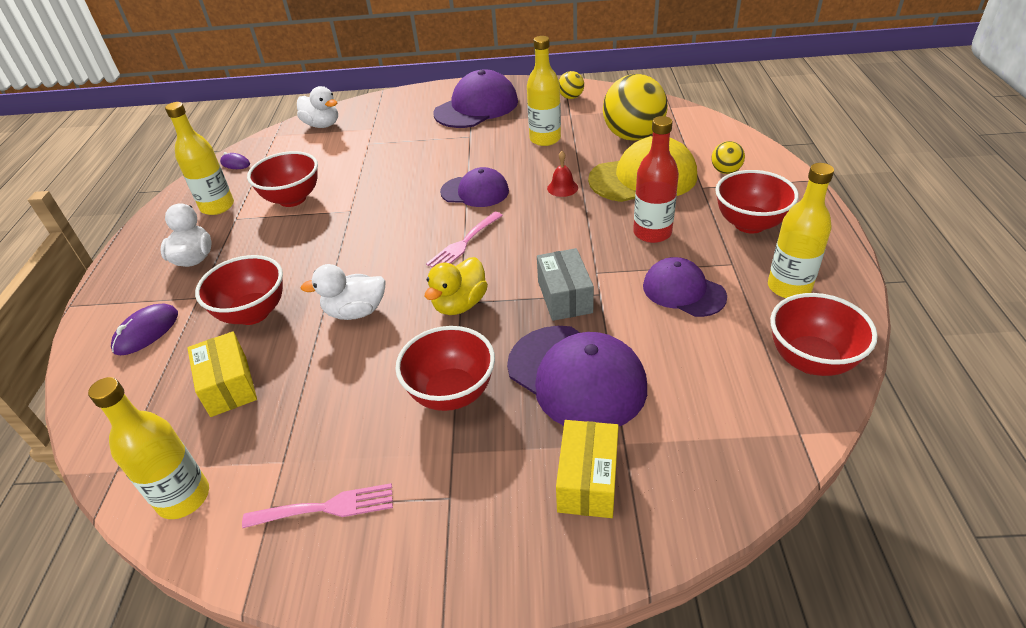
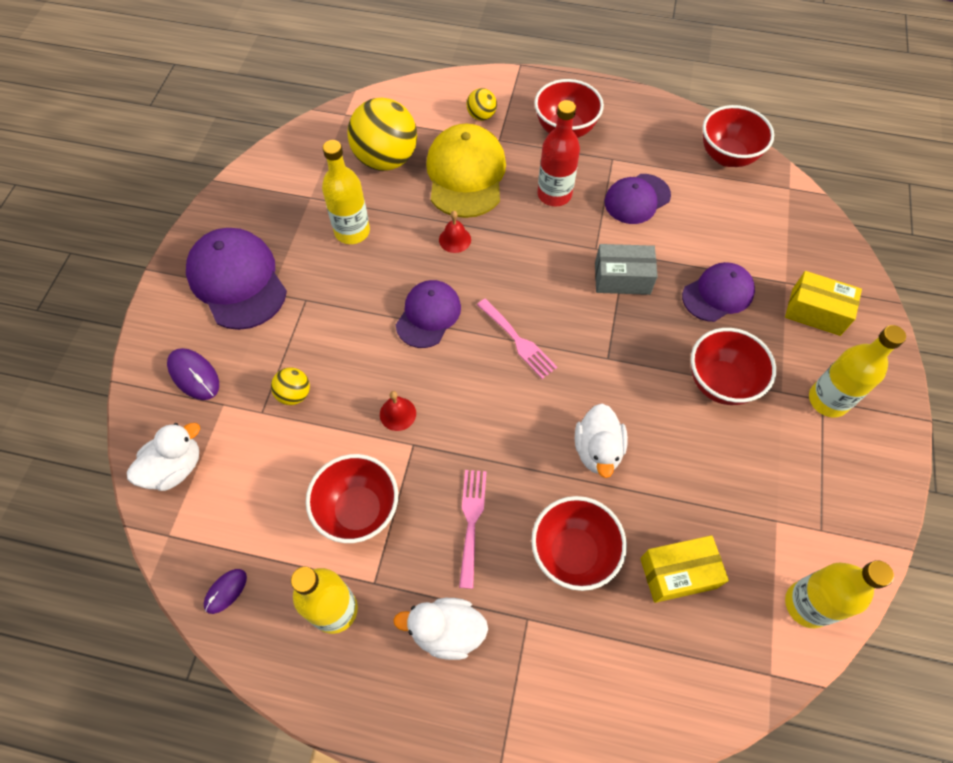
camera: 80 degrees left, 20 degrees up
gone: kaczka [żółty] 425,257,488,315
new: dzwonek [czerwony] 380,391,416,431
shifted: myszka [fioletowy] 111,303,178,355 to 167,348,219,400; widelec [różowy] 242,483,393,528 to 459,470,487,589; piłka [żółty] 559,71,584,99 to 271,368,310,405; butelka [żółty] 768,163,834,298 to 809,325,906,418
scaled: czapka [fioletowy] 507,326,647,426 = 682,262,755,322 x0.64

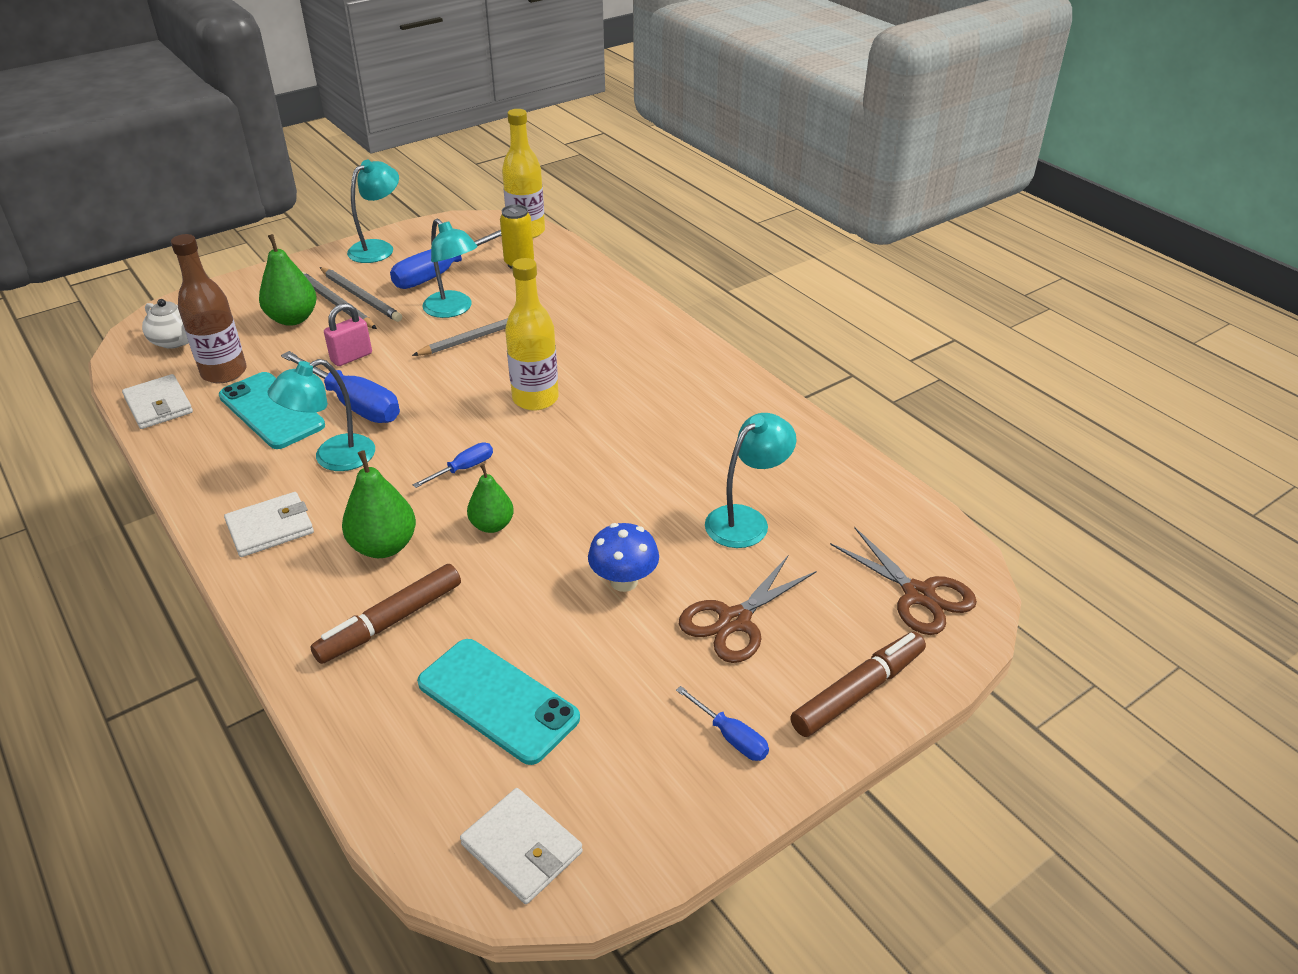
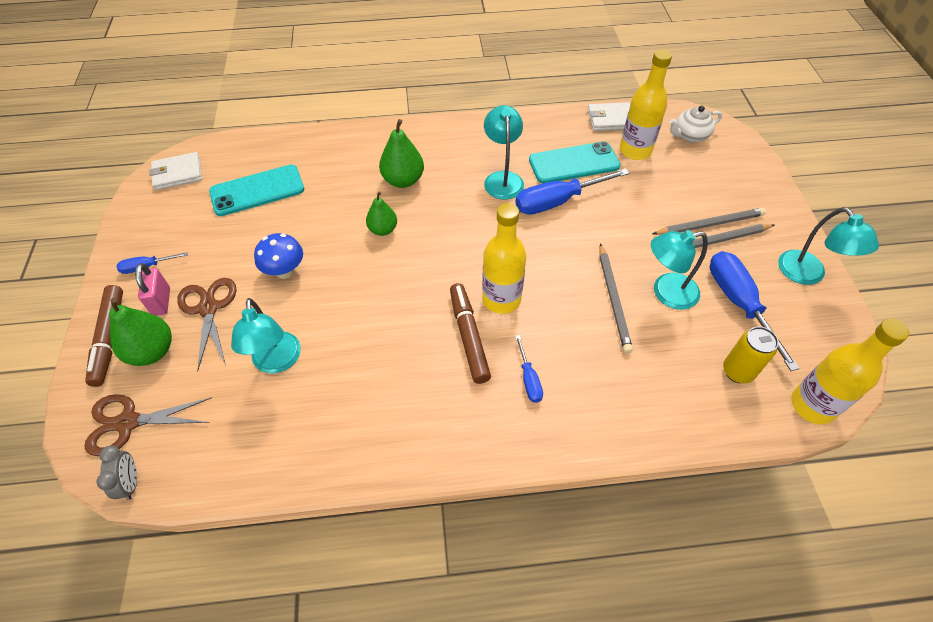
camera: 120 degrees right, 15 degrees up
gone: portfel [biały] 224,492,314,557
new: budzik [szary] 97,445,137,500
shifted: gruszka [zielony] 259,234,317,326 to 109,298,172,366; flamaster [brązowy] 310,564,461,664 to 450,283,491,384; kłódka [różowy] 324,303,372,366 to 135,263,170,316; śrubokręt [niebieski] 413,443,493,488 to 515,335,543,403
repainted: butelka [brązowy] 171,234,247,383 to butelka [żółty] 620,49,672,160

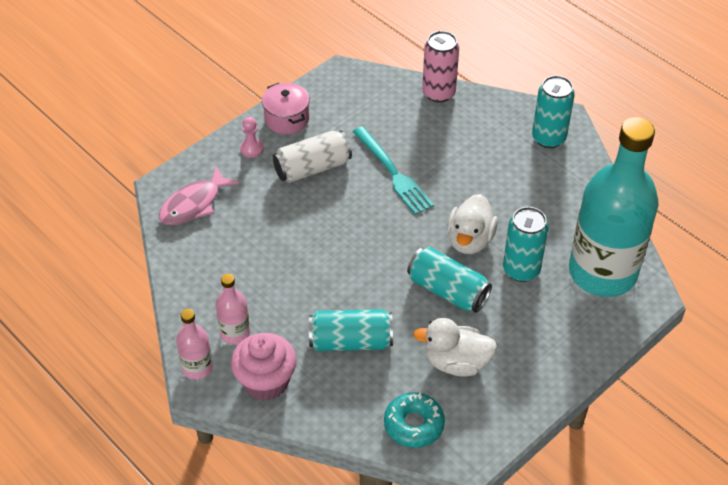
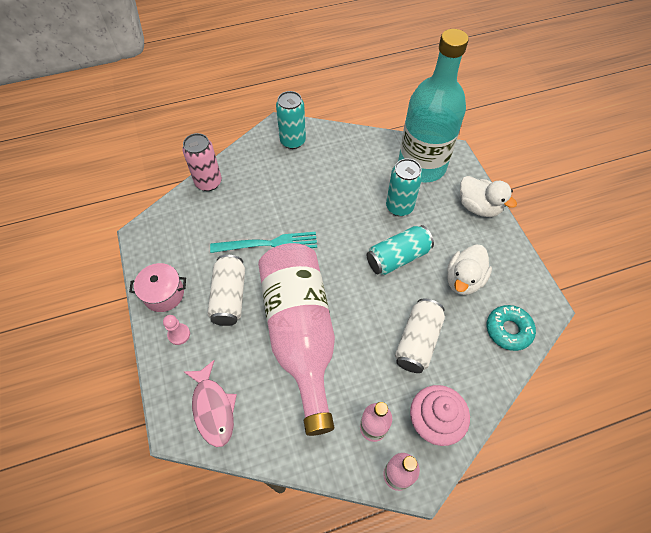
camera: 65 degrees left, 10 degrees up
new: butelka [różowy] 258,243,335,436
shifted: kaczka [biały] 447,194,498,254 to 460,176,517,217
repainted: puszka [turkusowy] 309,309,393,351 to puszka [biały] 395,298,445,373

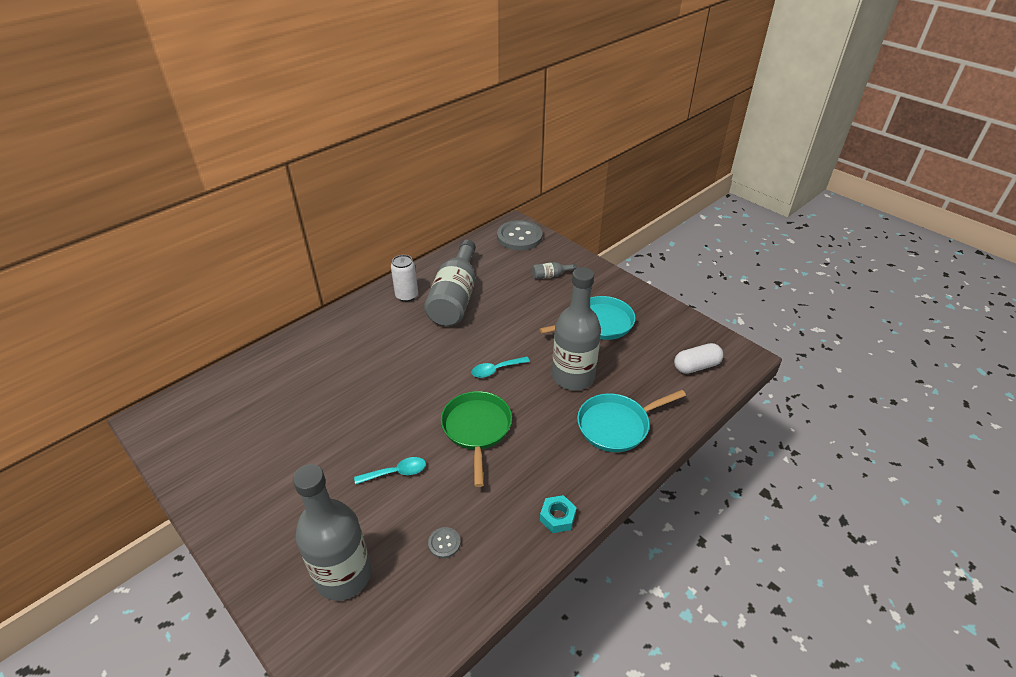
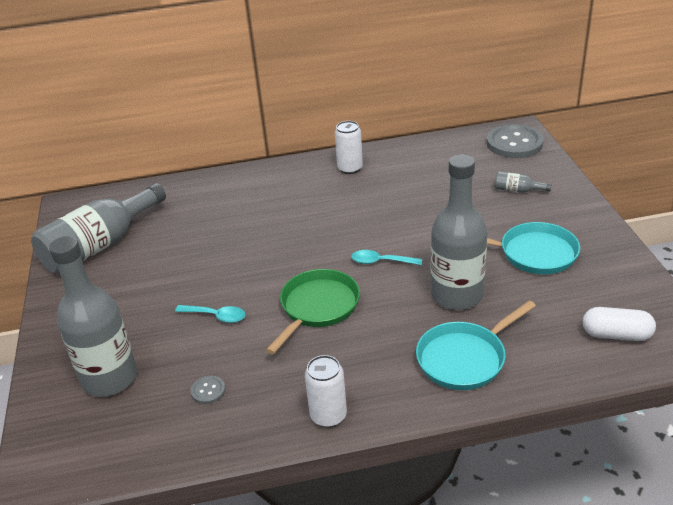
camera: 35 degrees right, 5 degrees down
shifted: butelka [szary] 424,240,476,326 to 31,183,166,274
swapped: nakrętka [turkusowy] 540,495,577,533 to puszka [biały] 305,355,347,427
rotated: patelnia [turkusowy] 577,390,686,452 = 416,300,536,390 45 degrees counterclockwise

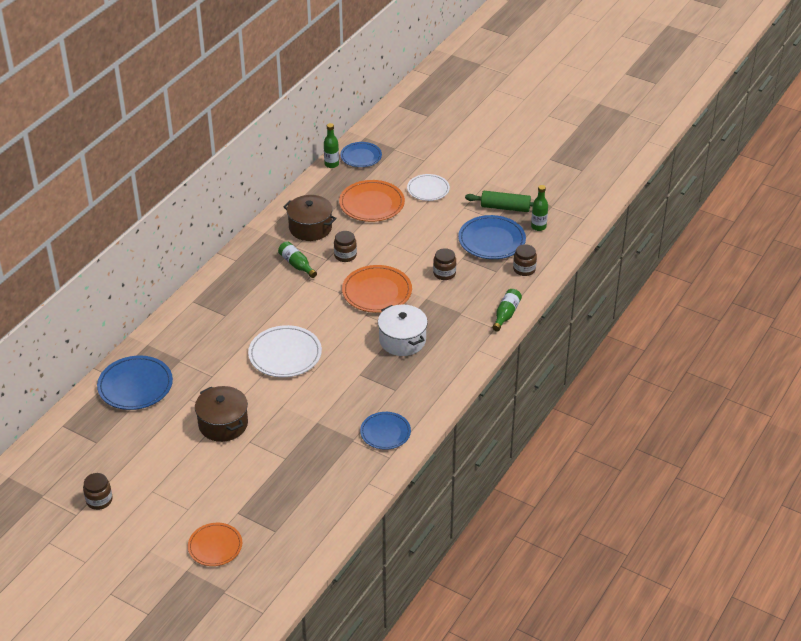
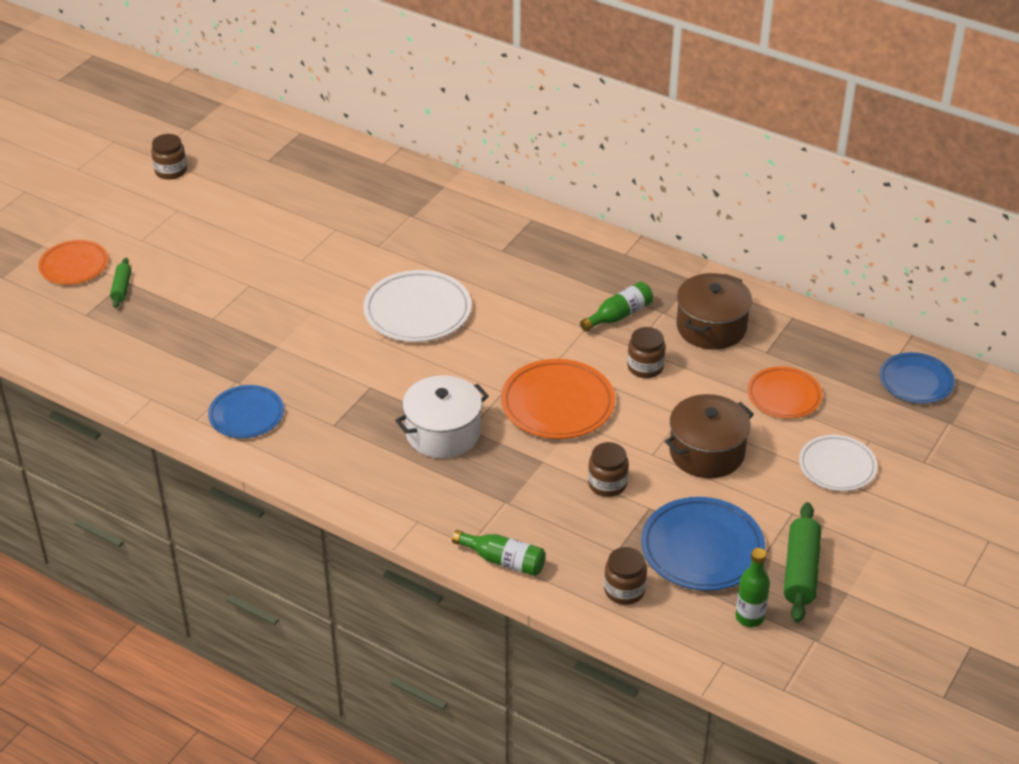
camera: 90 degrees right, 0 degrees up
gone: talerz [niebieski] 97,356,173,410; butelka [zielony] 324,123,339,168
new: wałek do ciasta [zielony] 110,258,131,308
shifted: garnek [brązowy] 195,386,248,442 to 665,394,754,478
scaled: talerz [pomarańczowy] 339,180,405,222 = 747,366,823,419 x0.66

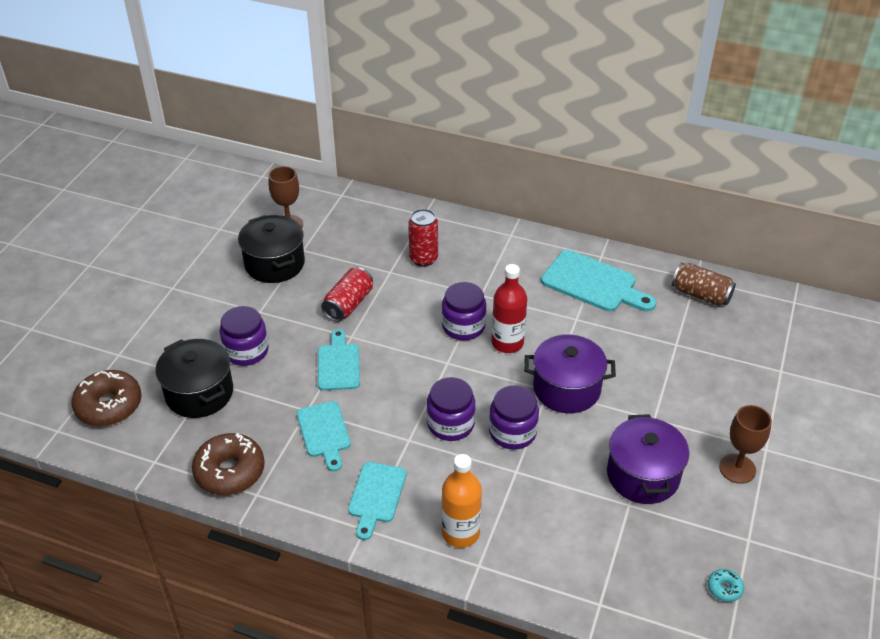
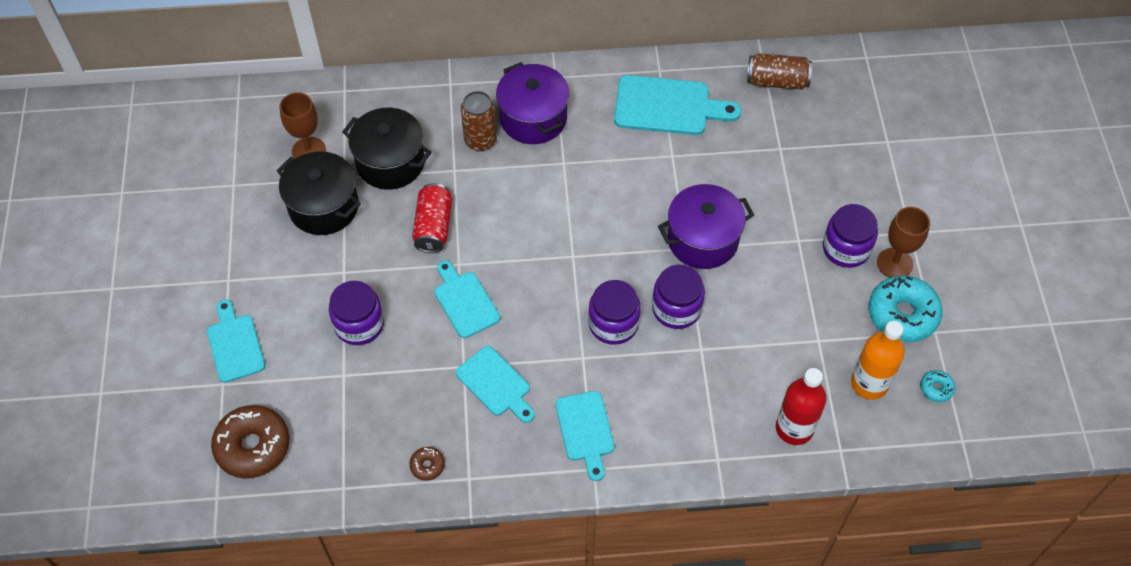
camera: 25 degrees left, 15 degrees up
new: deska do krojenia [turkusowy] 207,300,265,383; donut [turkusowy] 869,275,943,342
shifted: garnek [czarny] 156,339,233,418 to 342,108,432,190; słoik [fioletowy] 442,282,486,340 to 823,204,878,268; butelka [pomarańczowy] 442,454,482,548 to 851,321,905,400; butelka [czerwony] 492,264,527,353 to 776,368,827,445; garnek [fioletowy] 607,414,689,504 to 496,62,569,144
repainted: puszka [czerwony] 408,209,438,267 to puszka [brązowy] 461,91,497,151
scaled: donut [brązowy] 192,433,265,495 = 409,447,445,481 x0.46

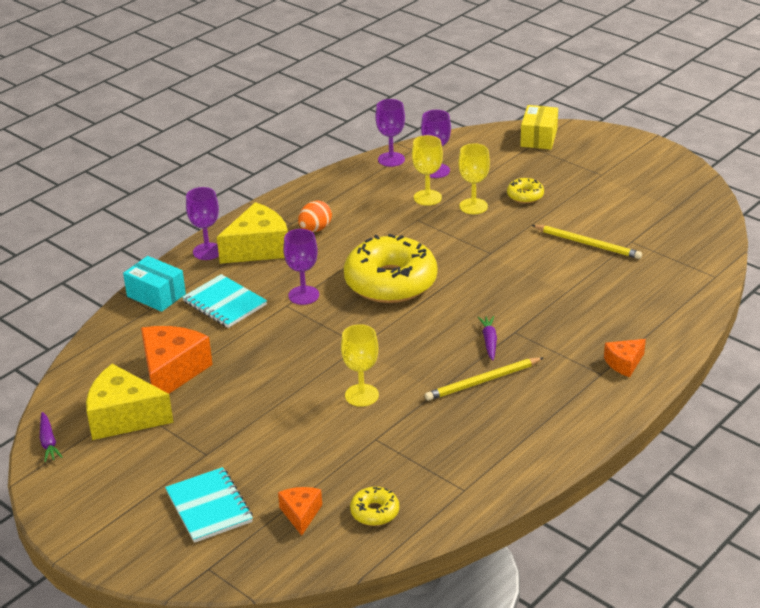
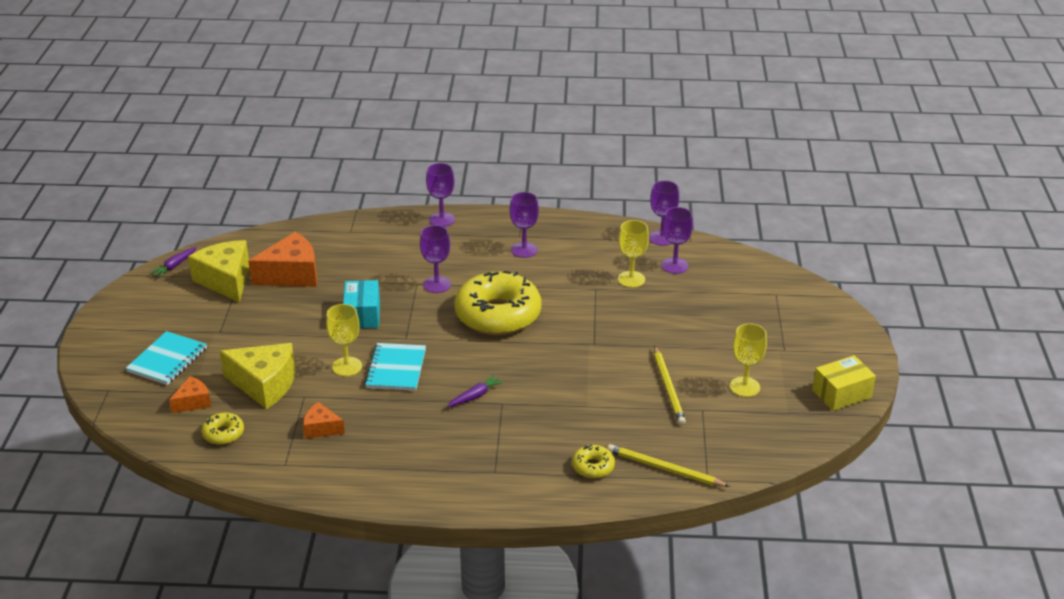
camera: 50 degrees right, 0 degrees up
shifted: pudełko [turkusowy] 123,256,186,312 to 343,280,380,329; zeszyt [turkusowy] 182,274,267,328 to 365,343,426,391; ser [żółty] 217,202,288,264 to 220,343,295,409; ołówek [żółty] 425,357,543,401 to 607,444,730,487; kielich [żółty] 459,143,490,214 to 730,323,767,397; donut [żółty] 507,178,544,203 to 572,445,615,479; pudełko [żółty] 520,105,558,150 to 812,355,876,411; ser [pomarańczowy] 604,339,646,377 to 303,402,345,439
swapped: jajko [pomarańczowy] 298,200,332,232 to kielich [fioletowy] 510,192,539,258

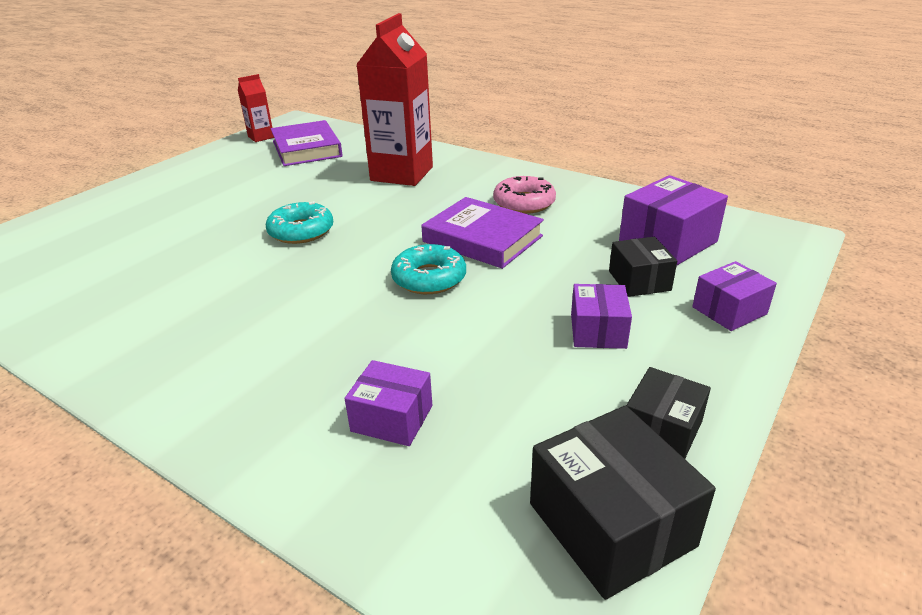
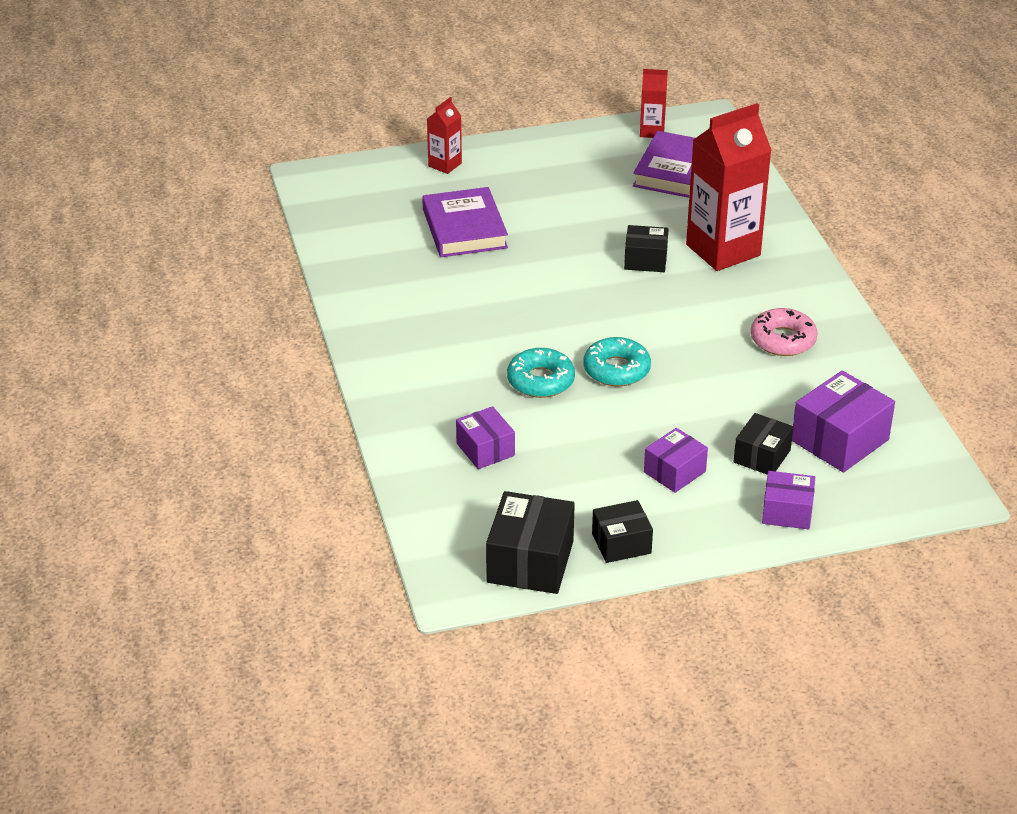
camera: 40 degrees right, 5 degrees up
new: karton mleka [czerwony] 427,97,462,174; pudełko [czarny] 624,225,668,272
shifted: donut [turkusowy] 266,201,333,244 to 507,348,575,398; książka [fioletowy] 421,197,544,269 to 422,187,508,257
rotated: pudełko [fioletowy] 619,175,728,265 = 792,371,895,473 45 degrees counterclockwise

